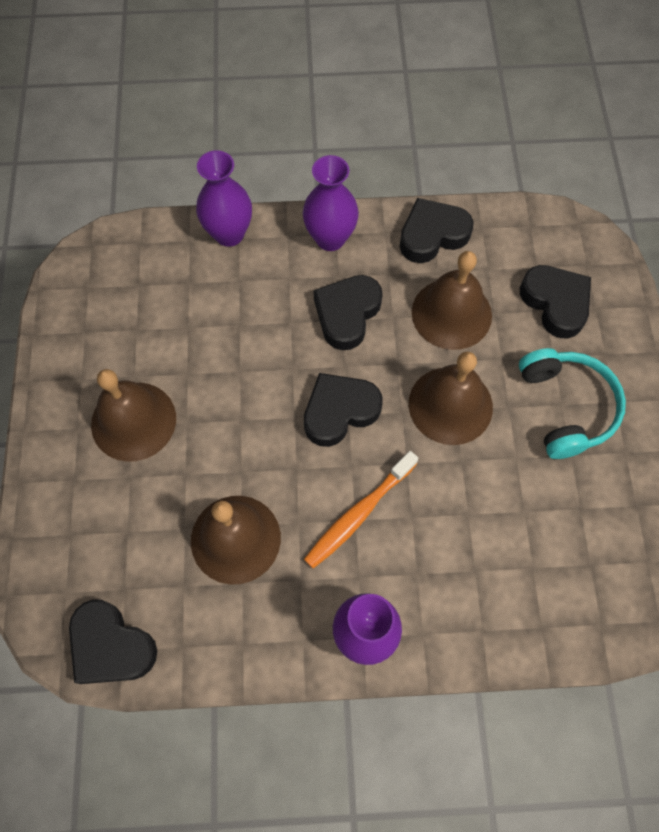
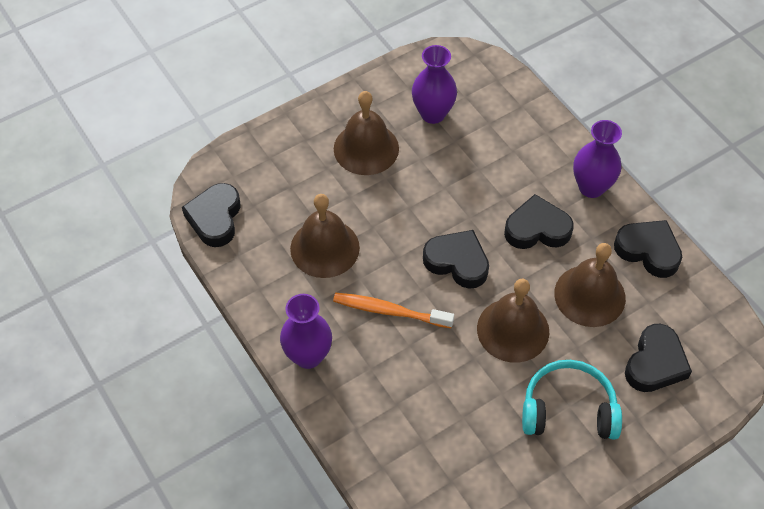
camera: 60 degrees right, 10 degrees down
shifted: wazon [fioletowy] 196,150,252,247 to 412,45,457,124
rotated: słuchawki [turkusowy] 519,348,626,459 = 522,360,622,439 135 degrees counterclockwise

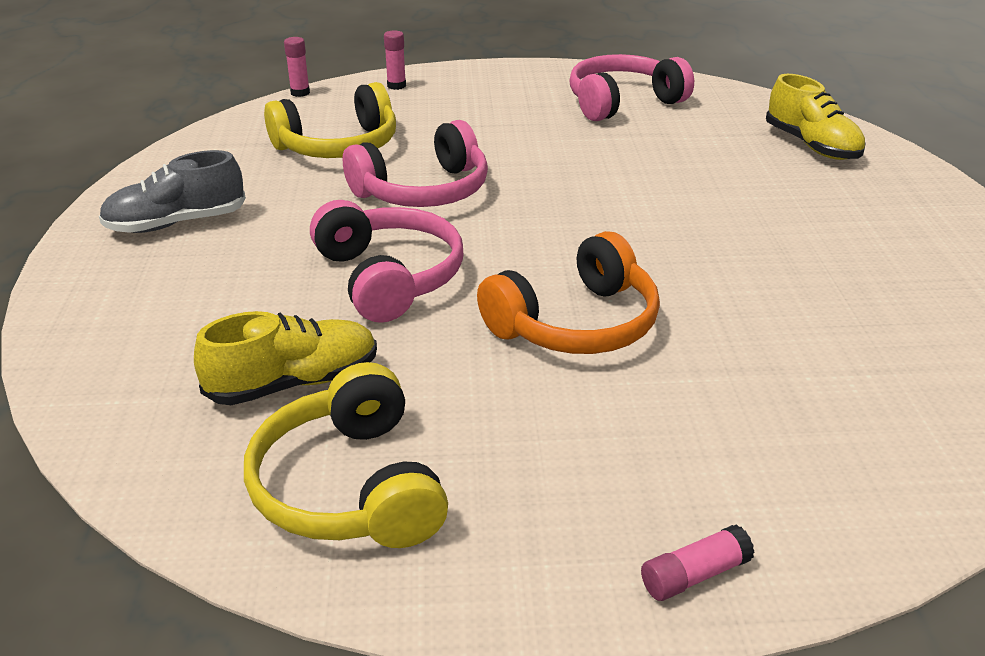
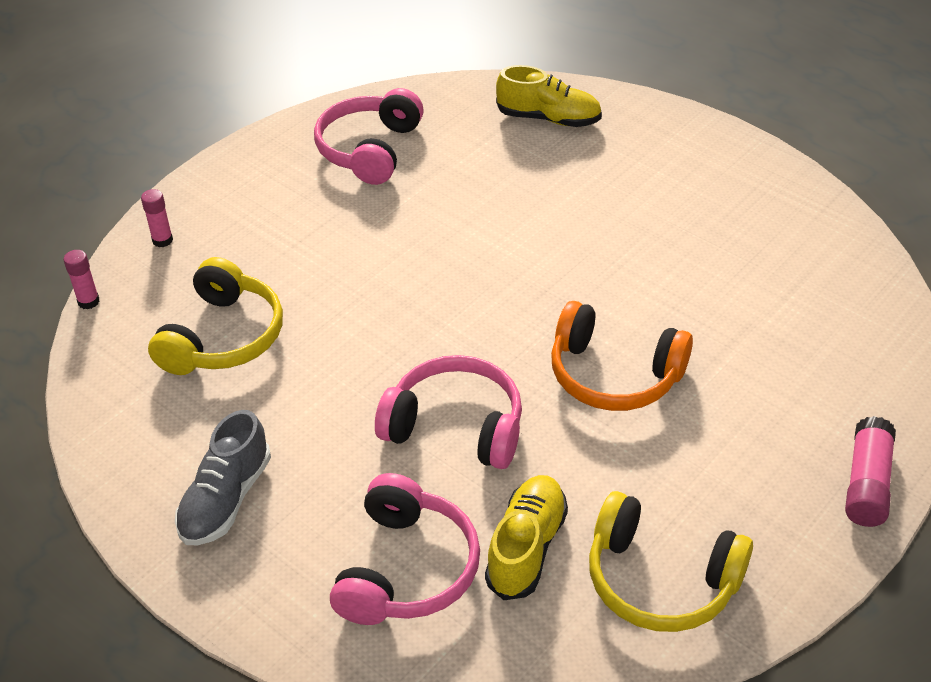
camera: 45 degrees left, 10 degrees up
shifted: słuchawki [różowy] 343,120,488,207 to 330,473,480,625
rotated: słuchawki [pomarańczowy] 477,231,660,354 = 551,301,693,411 105 degrees clockwise
scaled: klej w sztyfcie [różowy] 641,524,754,601 = 845,416,896,527 x1.58

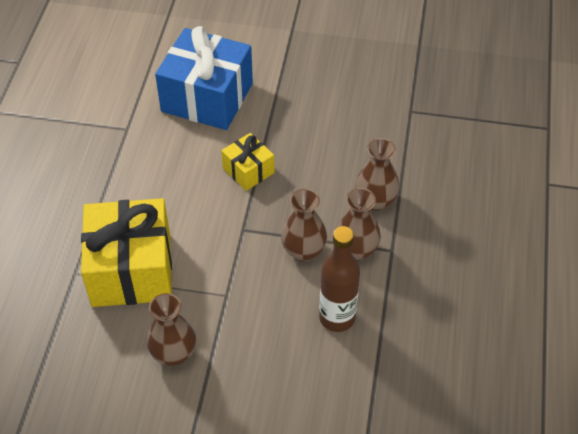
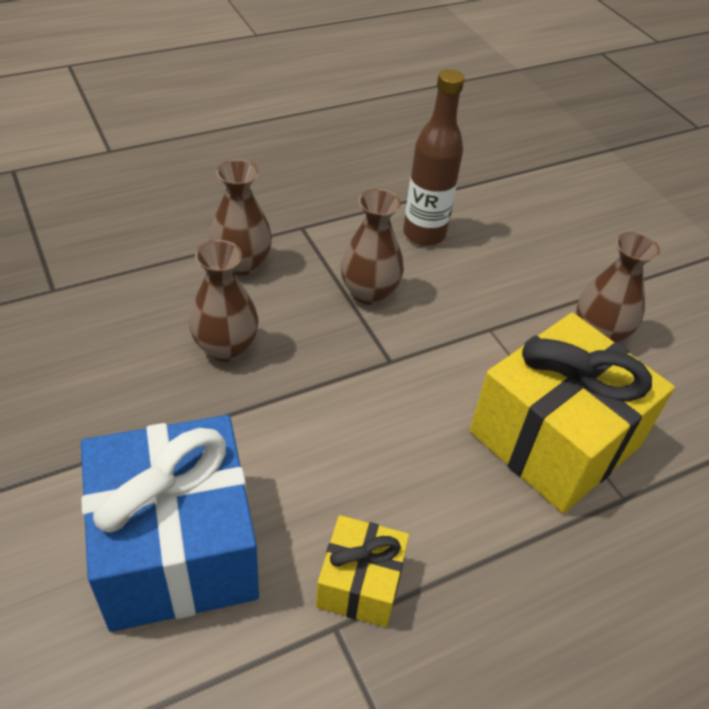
camera: 130 degrees left, 5 degrees down
shifted: prezent [żółty] 221,133,275,191 to 316,515,409,627; wazon [brązowy] 337,188,381,261 to 189,240,259,362

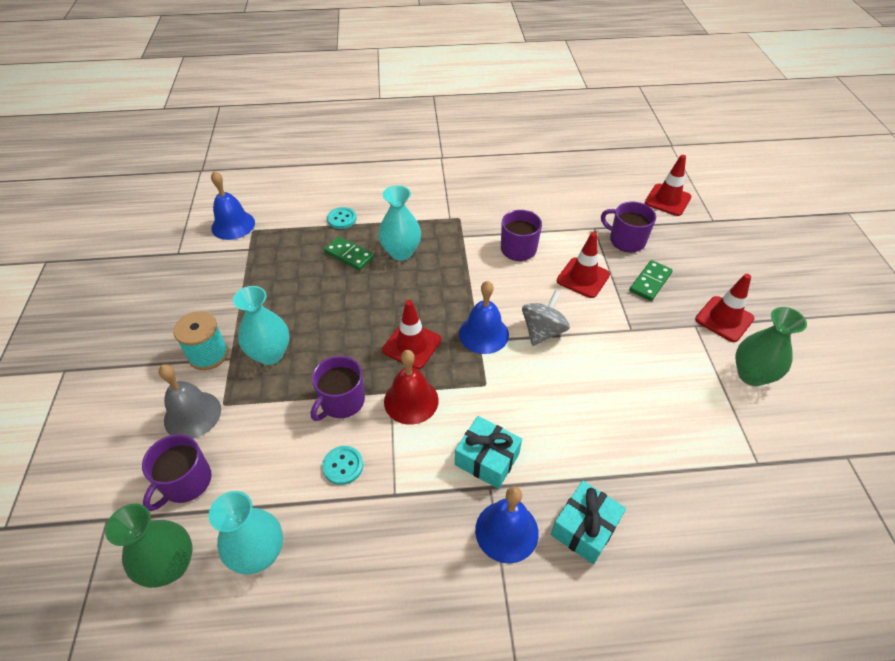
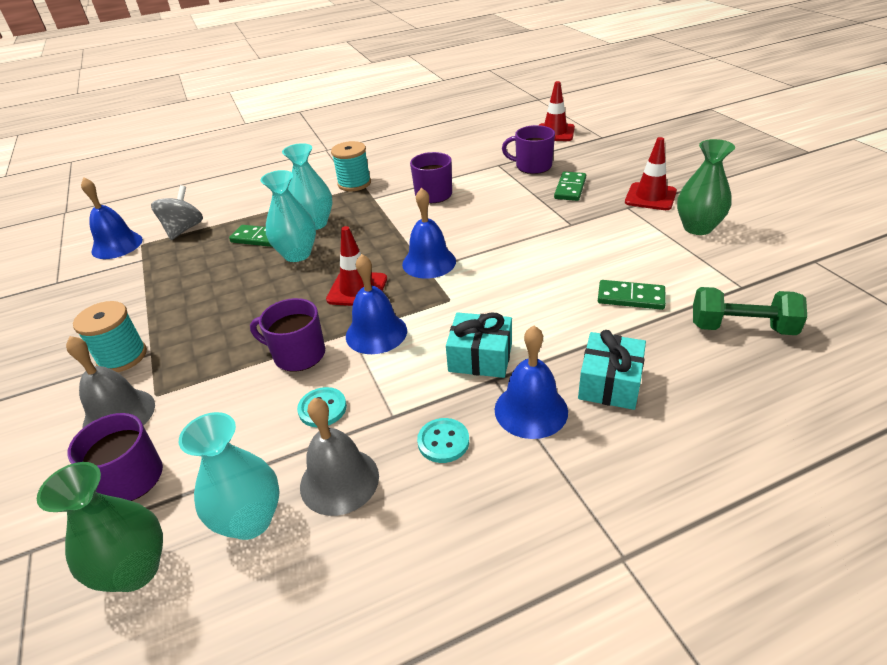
camera: 15 degrees left, 10 degrees down
gone: pachołek [czerwony] 557,232,610,298
new: dzwonek [szary] 300,398,379,516; szpulka [turkusowy] 331,141,371,191; kostka domina [zielony] 598,280,666,310; hantel [zielony] 693,287,807,335
shifted: wazon [turkusowy] 233,286,289,365 to 260,170,316,262; guzik [turkusowy] 327,207,356,229 to 417,418,469,463; bączek [szary] 522,290,570,346 to 151,185,203,240
repainted: dzwonek [czerwony] 384,350,439,425 to dzwonek [niebieski] 346,254,407,354
rotated: kubek [fioletowy] 311,356,365,421 = 250,298,325,372 90 degrees clockwise

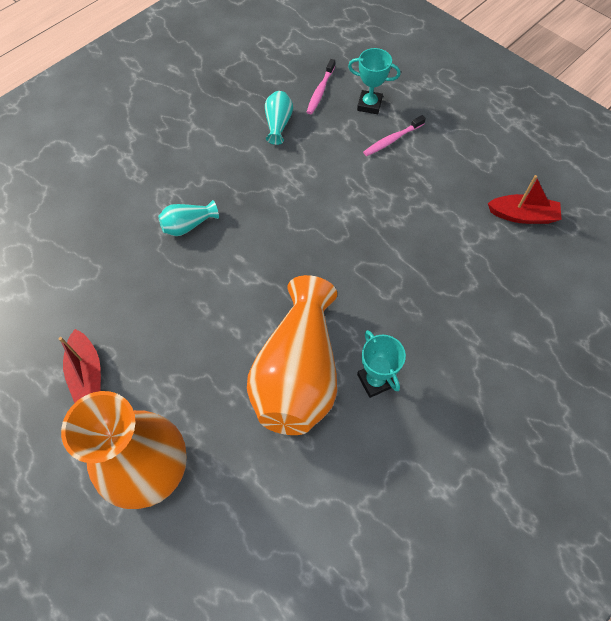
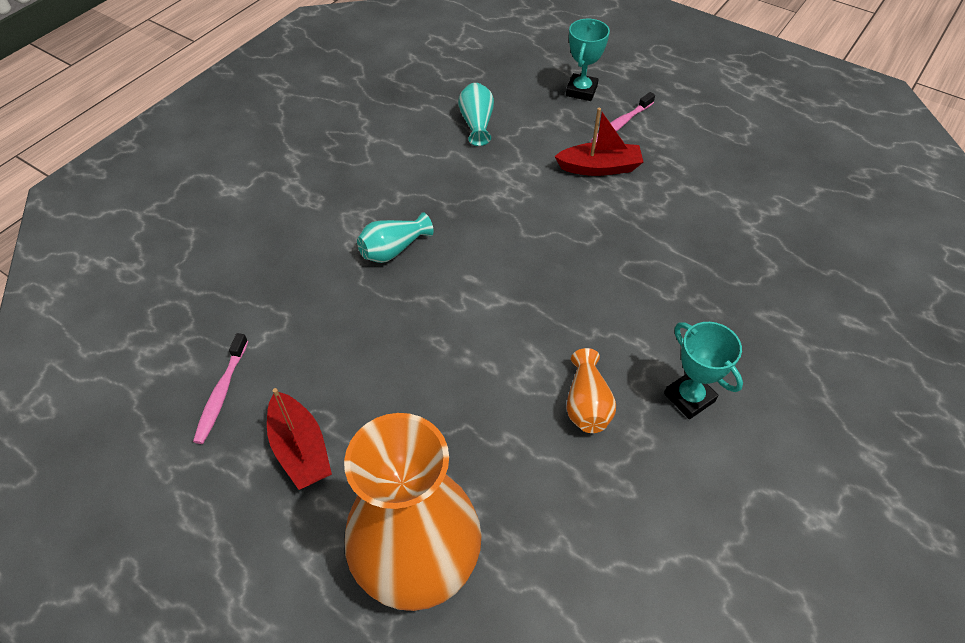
camera: 10 degrees left, 10 degrees down
shifted: szczoteczka do zębów [różowy] 307,59,335,114 to 193,333,248,444; łódka [czerwony] 488,175,562,224 to 554,108,643,176
rotated: puchar [turkusowy] 348,48,400,114 = 566,19,610,101 75 degrees counterclockwise
scaled: wazon [pomarańczowy] 247,275,337,435 = 566,348,616,433 x0.42

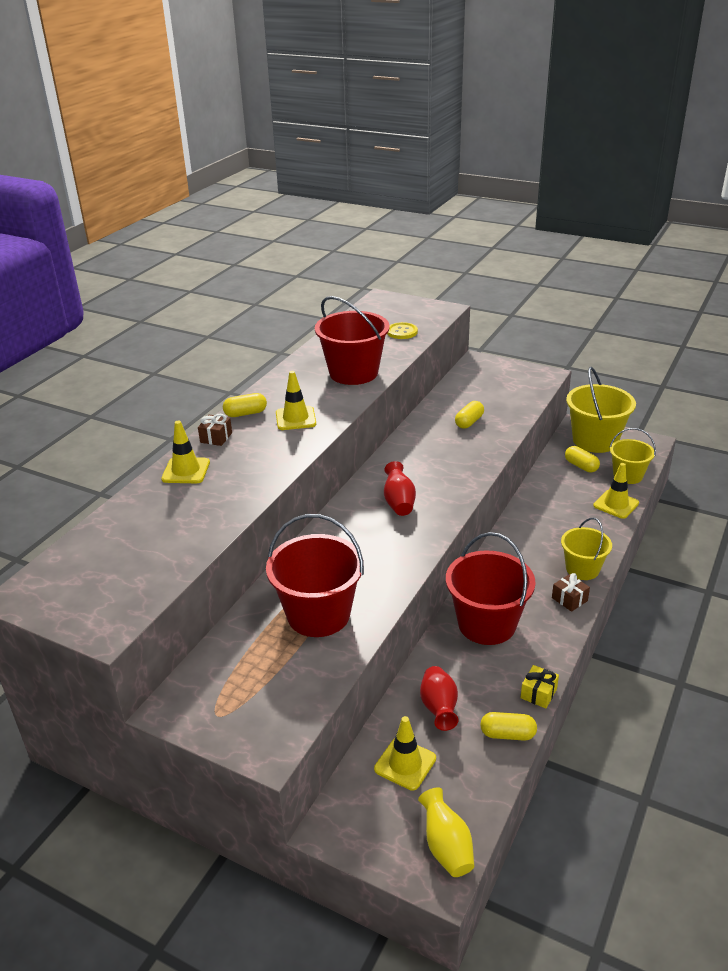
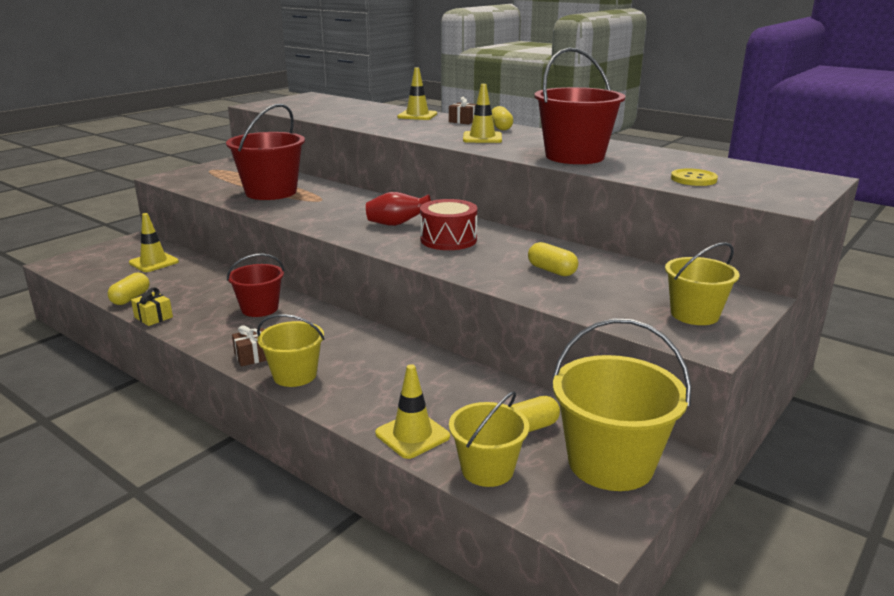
camera: 100 degrees right, 10 degrees down
gone: wazon [żółty] 418,787,474,877; wazon [czerwony] 420,666,459,731
new: bęben [czerwony] 420,199,478,250; wiadro [żółty] 665,242,740,325
scaled: wiadro [czerwony] 446,532,536,645 = 227,253,284,317 x0.61

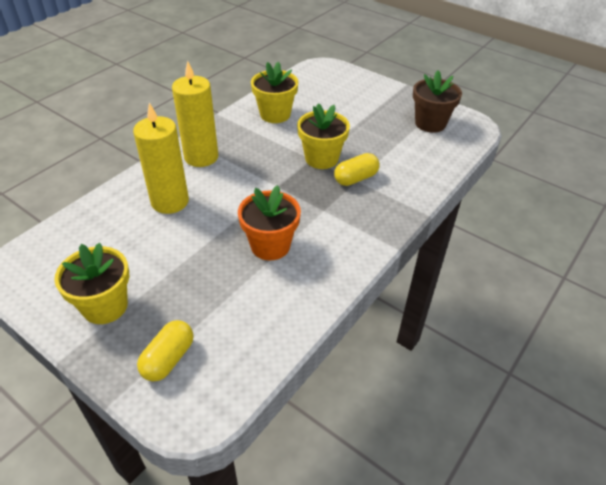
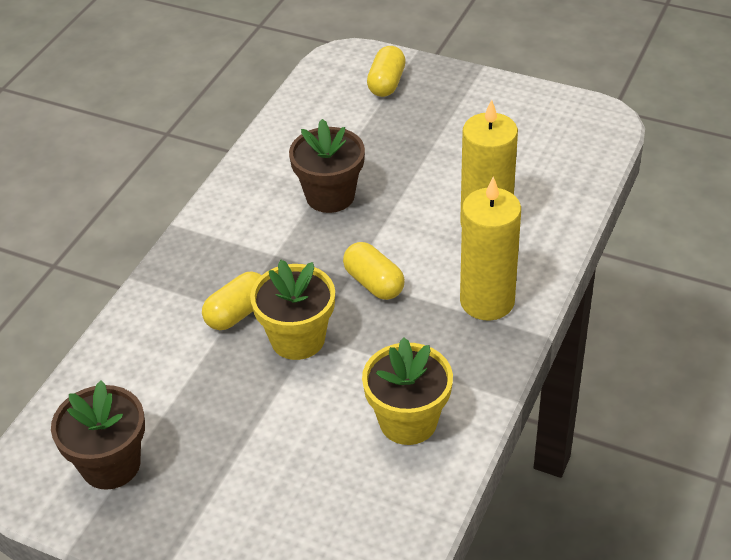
camera: 170 degrees right, 0 degrees up
gone: doniczka [żółty] 54,243,129,324
new: kapsułka [żółty] 343,242,405,300
repainted: doniczka [pomarańczowy] 238,185,301,260 to doniczka [brązowy] 289,119,365,213

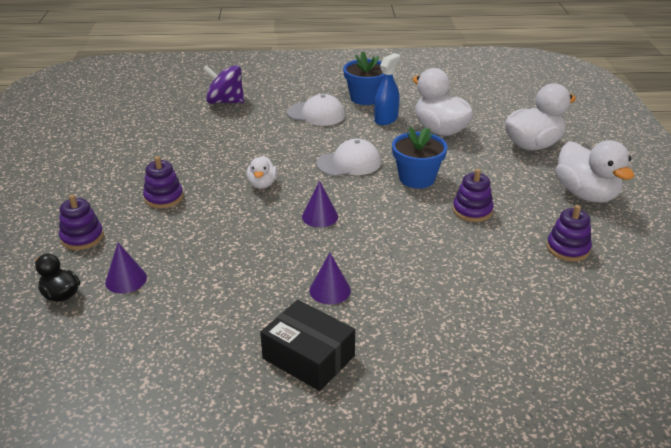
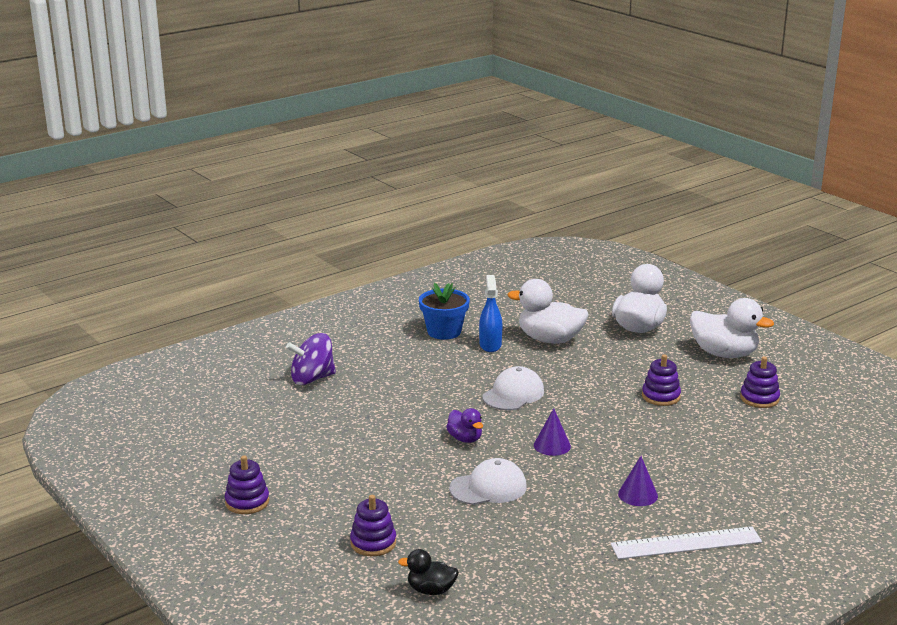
camera: 35 degrees left, 10 degrees down
gone: stożek [fioletowy] 105,243,147,293; doniczka [niebieski] 392,127,448,189
shifted: zabawka nakładanka [fioletowy] 143,156,183,208 to 225,455,269,514; czapka [biały] 287,94,345,126 to 449,458,527,505
swapped: pudełko [czarny] 260,300,355,391 to linijka [biały] 611,527,762,559
repainted: kaczka [biały] 247,156,277,189 to kaczka [fioletowy] 446,408,483,443

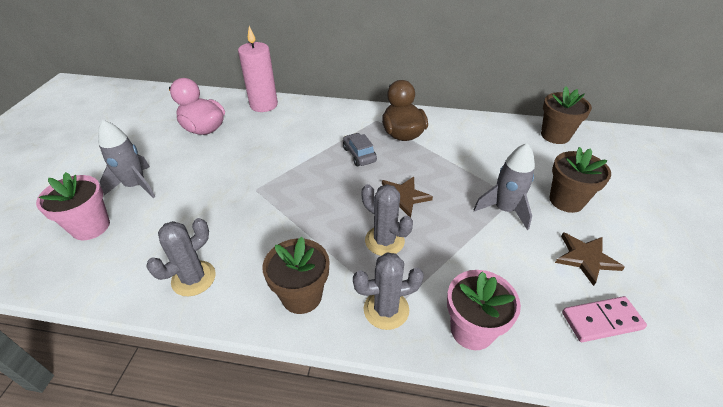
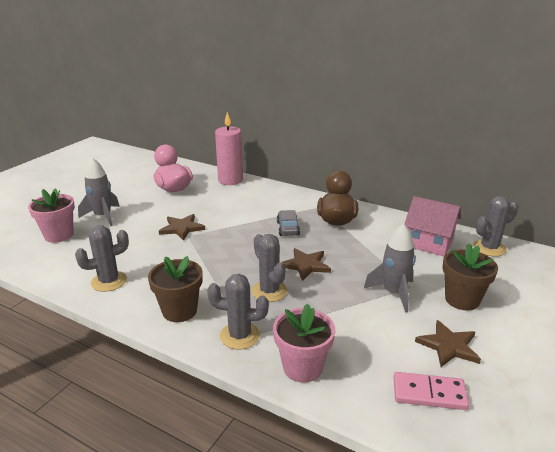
camera: 20 degrees right, 15 degrees down
new: gwiazda [brązowy] 159,214,205,241; domek [różowy] 405,196,461,256
swapped: doniczka [brązowy] 541,86,592,144 to kaktus [szary] 473,196,518,257

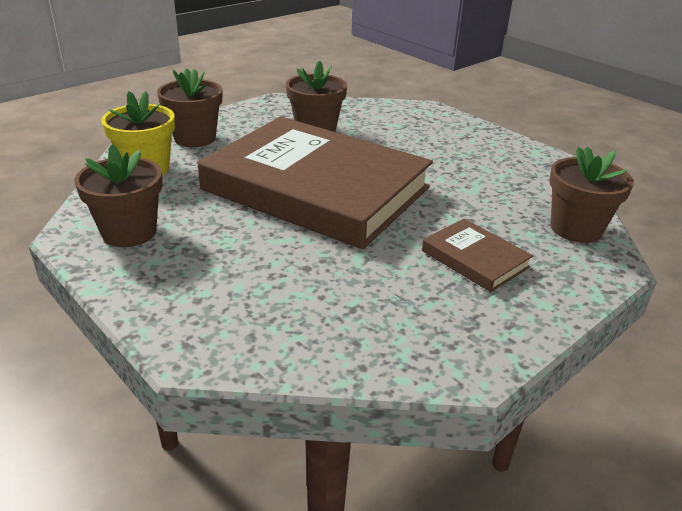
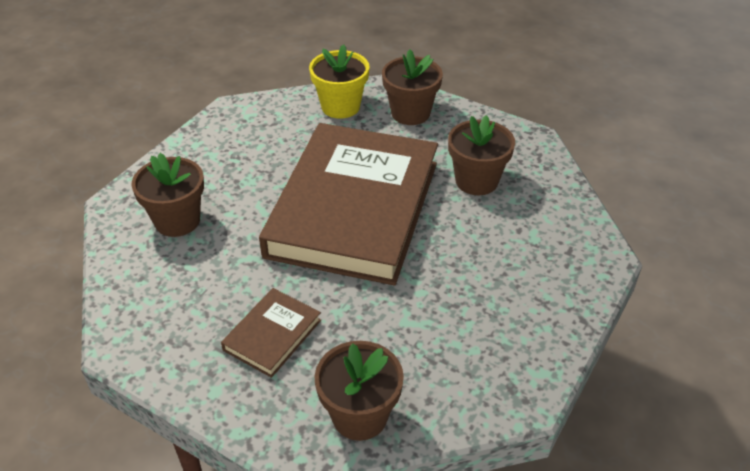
camera: 75 degrees right, 10 degrees up
shifted: doniczka [brązowy] 74,144,163,247 to 131,153,204,237

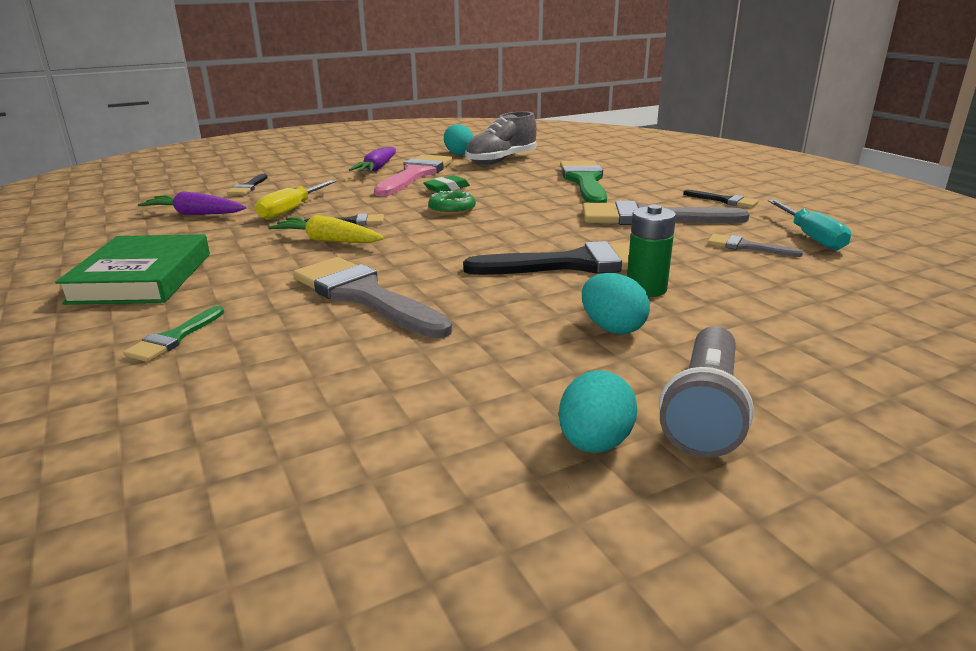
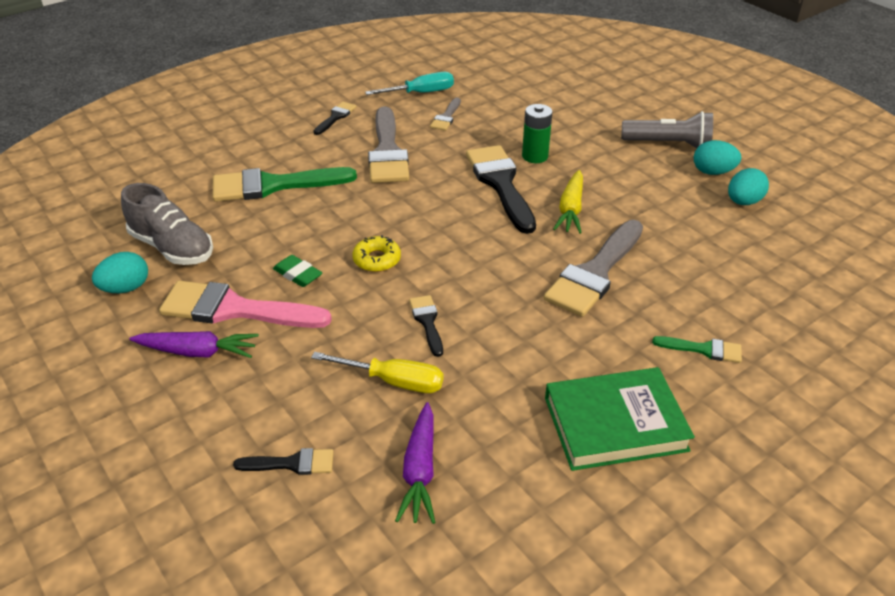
camera: 100 degrees left, 15 degrees up
shifted: marchewka [żółty] 268,215,384,243 to 553,170,583,234; jajko [turkusowy] 582,273,650,334 to 728,168,769,205
repainted: donut [zielony] 428,191,476,215 to donut [żółty] 352,235,401,272

